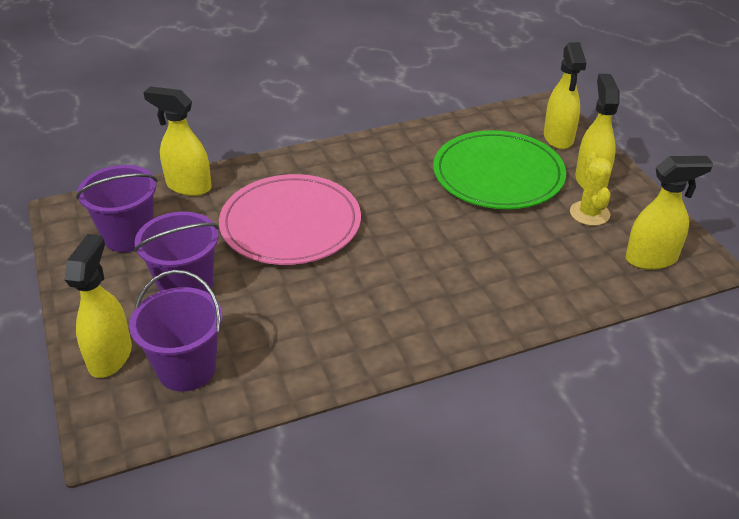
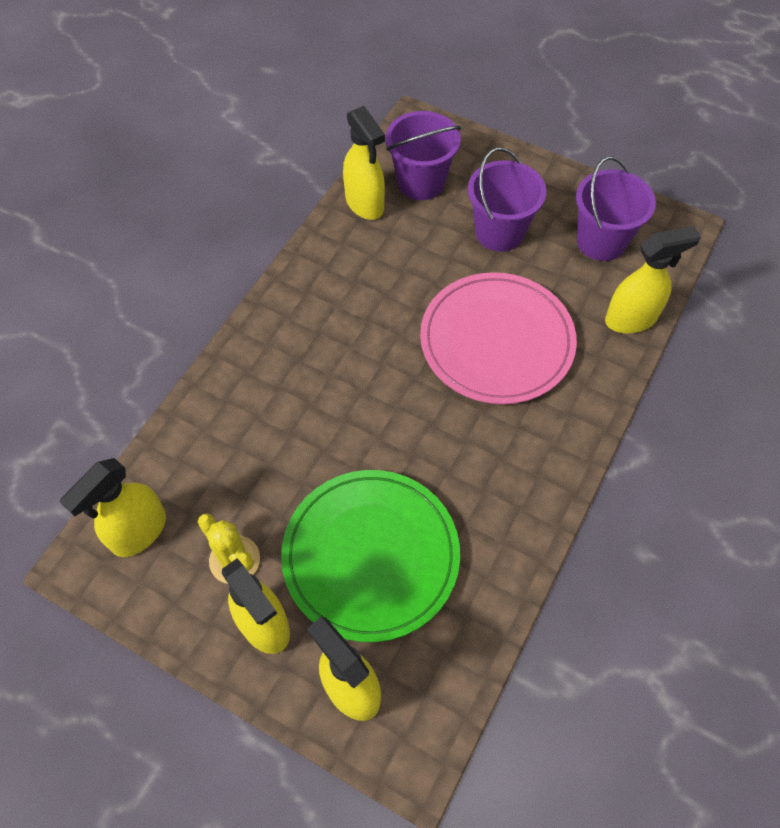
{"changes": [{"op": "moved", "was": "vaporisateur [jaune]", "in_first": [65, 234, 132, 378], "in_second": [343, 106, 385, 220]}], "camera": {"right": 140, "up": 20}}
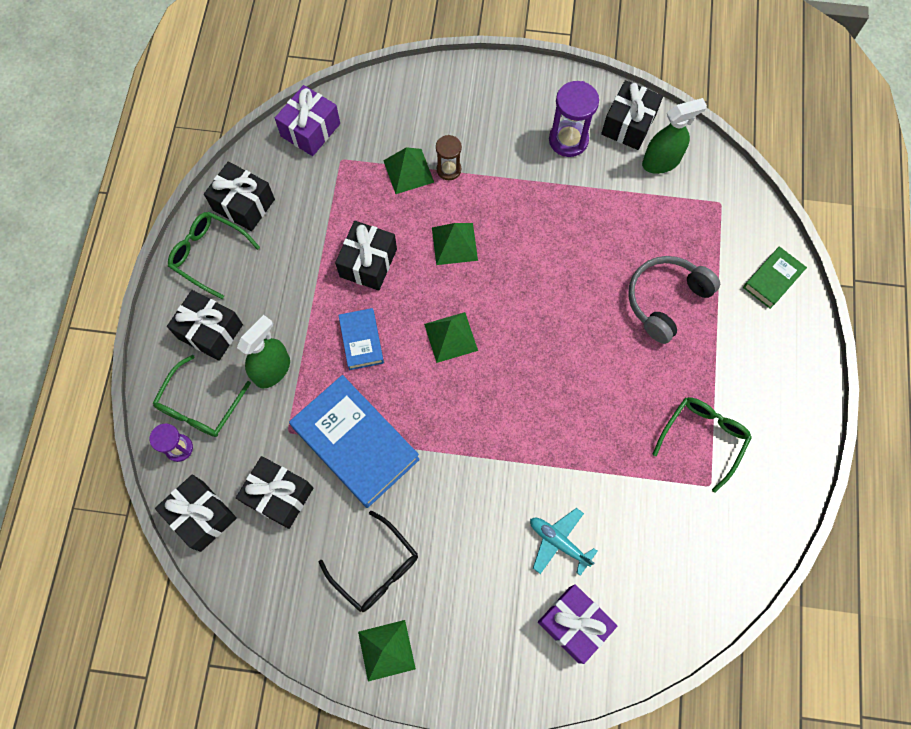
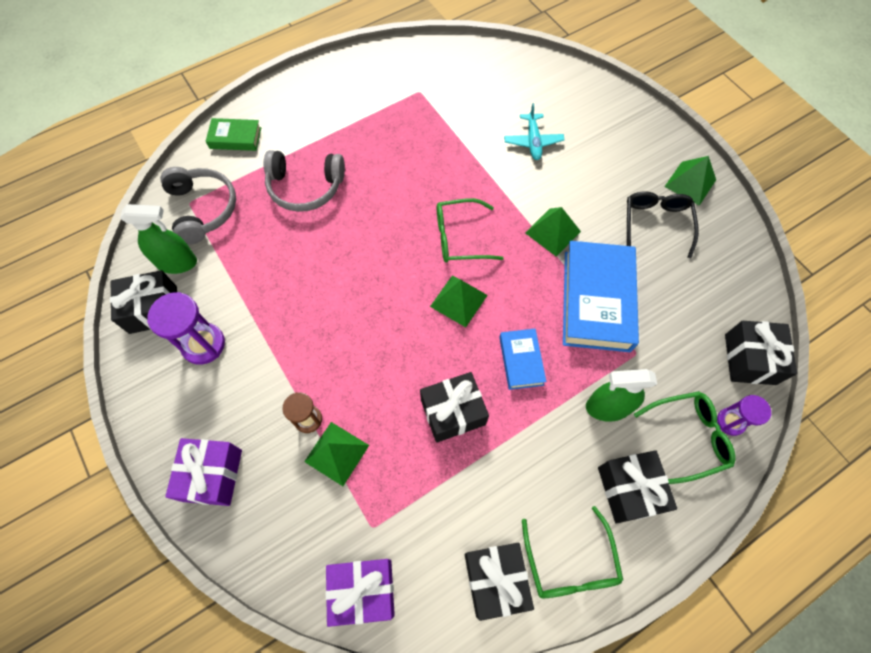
{"changes": [{"op": "removed", "was": "cadeau [noir]", "in_first": [236, 456, 313, 529]}, {"op": "turned", "was": "livre [bleu]", "in_first": [338, 308, 384, 370], "in_second": [499, 329, 546, 390], "clockwise": -45}, {"op": "moved", "was": "pyramide [vert]", "in_first": [432, 223, 478, 265], "in_second": [525, 207, 581, 256]}, {"op": "moved", "was": "cadeau [violet]", "in_first": [538, 584, 617, 664], "in_second": [165, 438, 242, 506]}, {"op": "turned", "was": "vaporisateur [vert]", "in_first": [642, 98, 707, 174], "in_second": [120, 204, 197, 274], "clockwise": 150}, {"op": "moved", "was": "lunettes [vert]", "in_first": [653, 397, 752, 493], "in_second": [437, 198, 504, 263]}, {"op": "added", "now": "casque audio [gris]", "in_second": [160, 167, 236, 245]}], "camera": {"right": -130, "up": -5}}
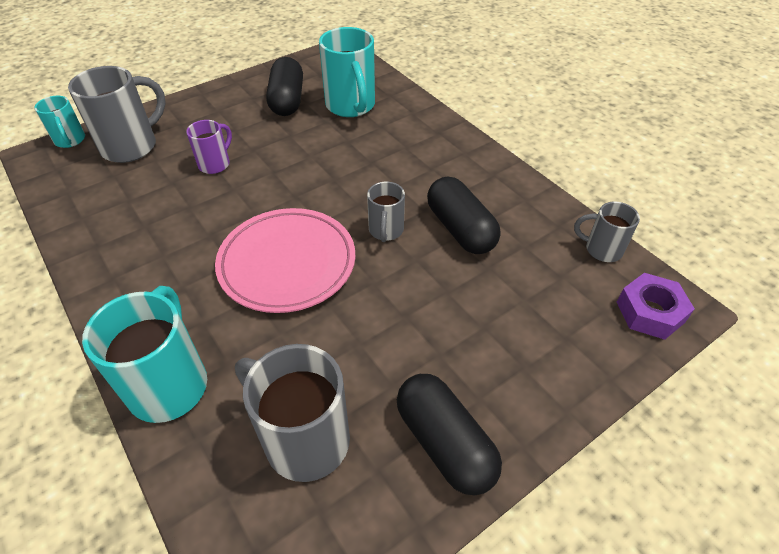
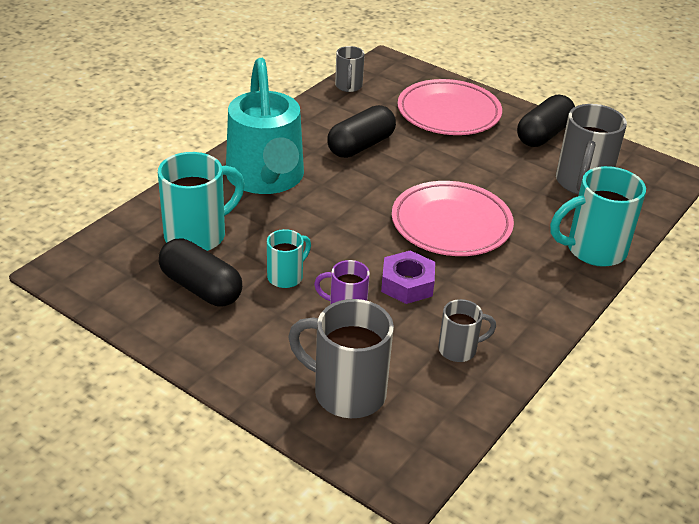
{"changes": [{"op": "moved", "was": "tasse [turquoise]", "in_first": [35, 96, 85, 148], "in_second": [267, 229, 311, 288]}, {"op": "turned", "was": "gélule [noir]", "in_first": [266, 57, 303, 116], "in_second": [159, 238, 242, 306], "clockwise": 60}, {"op": "moved", "was": "tasse [gris]", "in_first": [367, 182, 405, 242], "in_second": [438, 299, 496, 362]}, {"op": "moved", "was": "écrou [violet]", "in_first": [617, 273, 695, 340], "in_second": [381, 250, 435, 304]}, {"op": "added", "now": "arrosoir [turquoise]", "in_second": [226, 58, 304, 194]}, {"op": "added", "now": "assiette [rose]", "in_second": [397, 79, 502, 135]}], "camera": {"right": -110, "up": -10}}
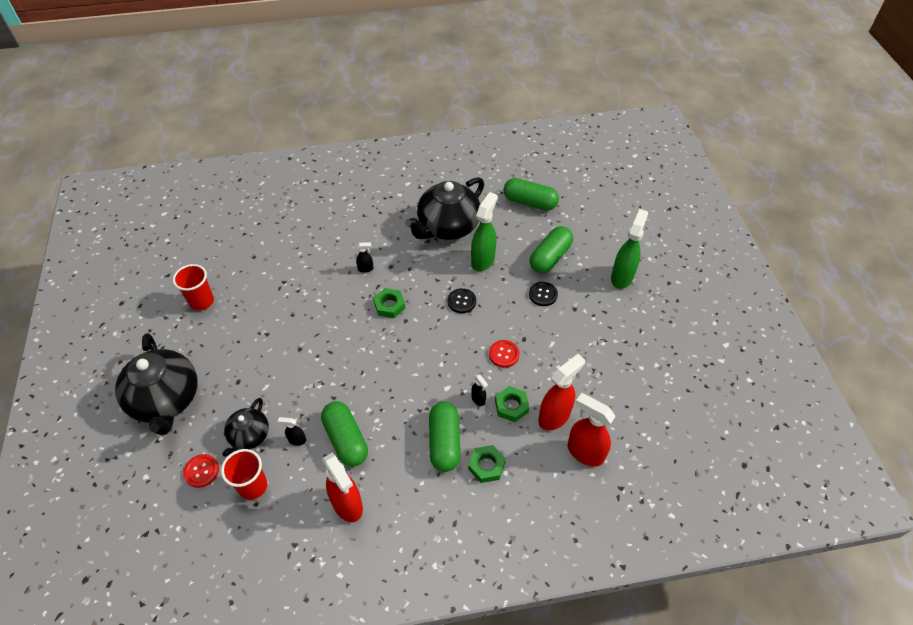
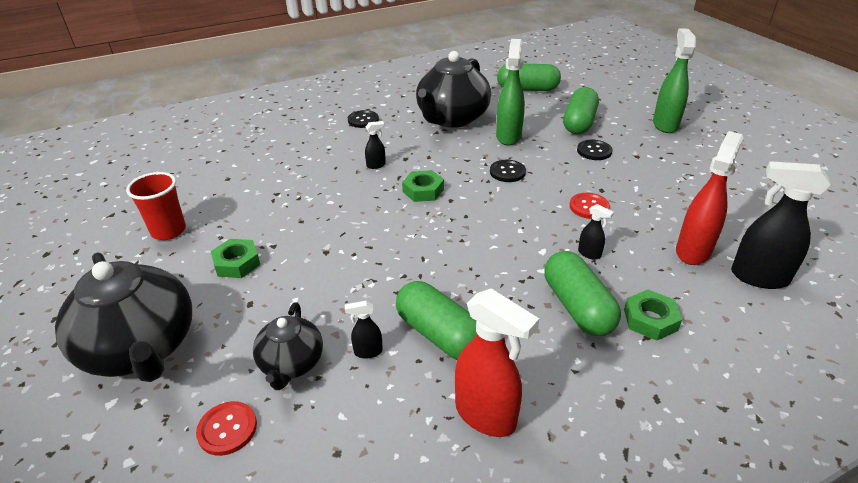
{"changes": [{"op": "removed", "was": "gobelet [rouge]", "in_first": [221, 449, 267, 500]}, {"op": "moved", "was": "écrou [vert]", "in_first": [495, 386, 529, 422], "in_second": [211, 239, 260, 278]}, {"op": "recoloured", "was": "vaporisateur [rouge]", "now": "vaporisateur [noir]", "in_first": [568, 393, 615, 467], "in_second": [731, 161, 831, 289]}, {"op": "added", "now": "bouton [noir]", "in_second": [348, 110, 379, 128]}], "camera": {"right": -15, "up": -15}}
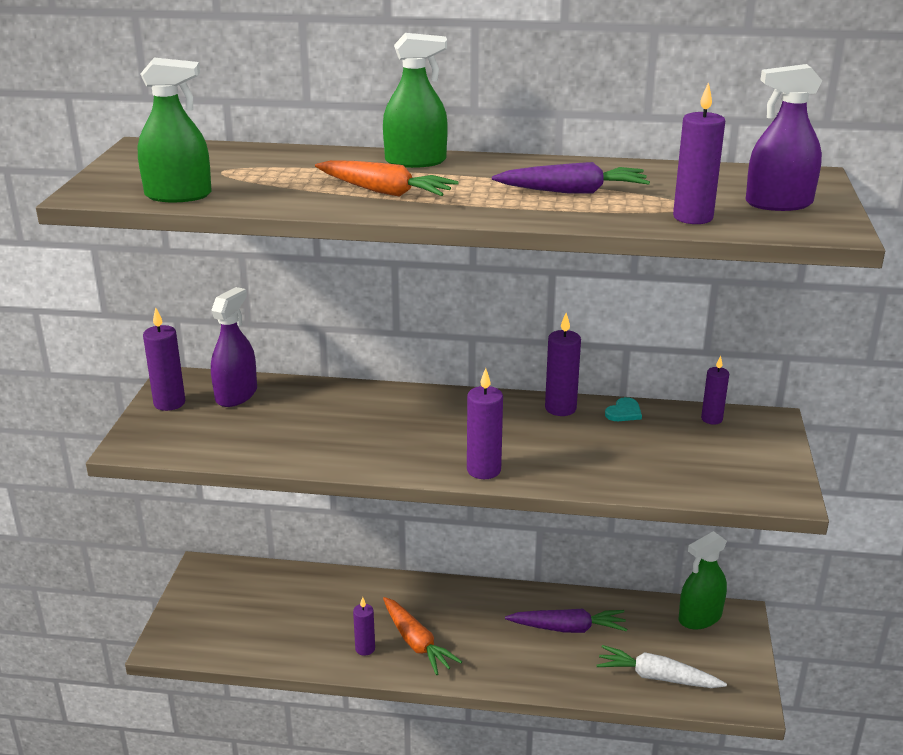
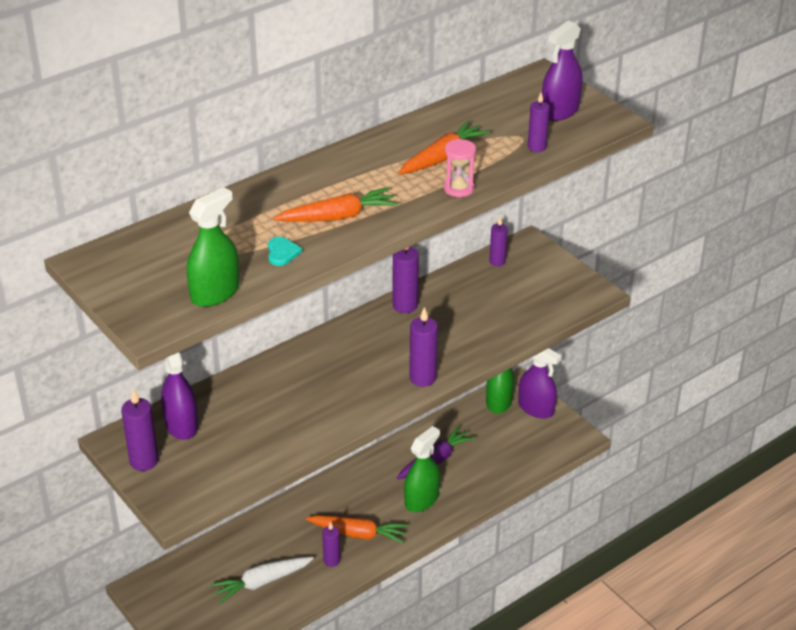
{"changes": [{"op": "moved", "was": "vaporisateur [vert]", "in_first": [383, 33, 448, 168], "in_second": [404, 426, 440, 512]}, {"op": "recoloured", "was": "carotte [violet]", "now": "carotte [orange]", "in_first": [492, 162, 650, 194], "in_second": [398, 121, 490, 175]}, {"op": "moved", "was": "carotte [blanc]", "in_first": [596, 645, 727, 688], "in_second": [210, 557, 314, 604]}, {"op": "moved", "was": "cœur [turquoise]", "in_first": [605, 397, 642, 421], "in_second": [268, 237, 302, 266]}, {"op": "resized", "was": "bougie [violet]", "in_first": [673, 82, 725, 224], "in_second": [528, 93, 550, 152], "ratio": 0.66}, {"op": "added", "now": "sablier [rose]", "in_second": [444, 139, 476, 197]}, {"op": "added", "now": "vaporisateur [violet]", "in_second": [518, 348, 562, 418]}], "camera": {"right": -45, "up": 10}}
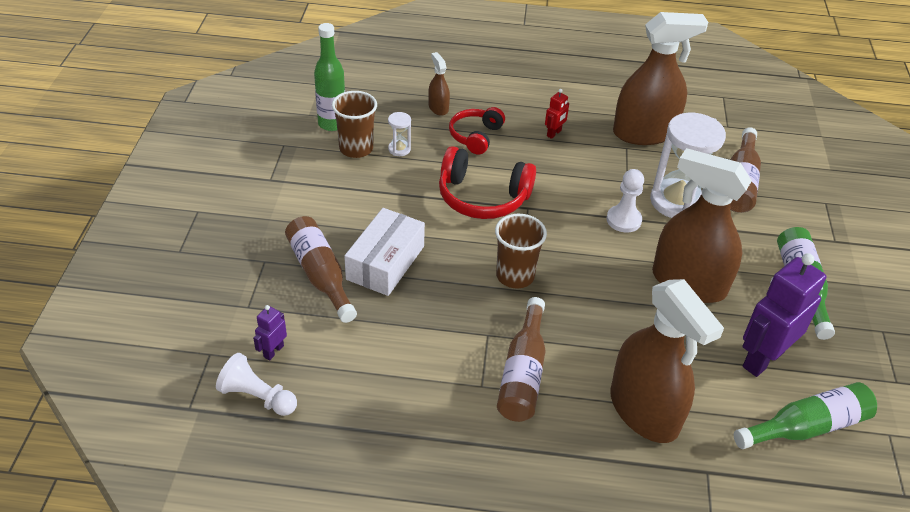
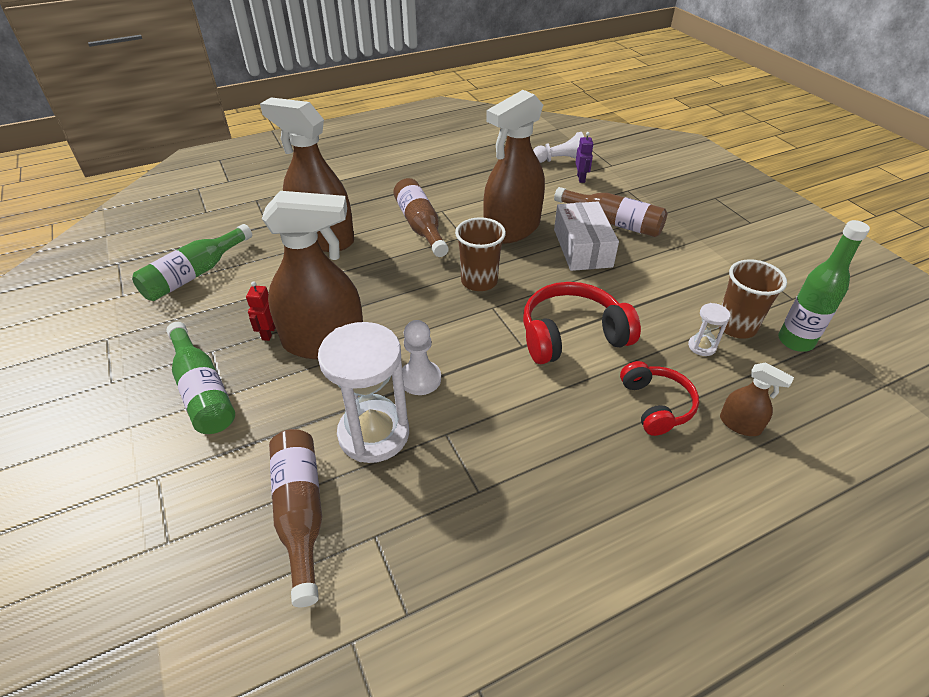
{"changes": [{"op": "moved", "was": "robot [rouge]", "in_first": [545, 89, 569, 139], "in_second": [246, 281, 275, 341]}, {"op": "moved", "was": "vaporisateur [marron]", "in_first": [613, 12, 708, 145], "in_second": [483, 90, 545, 244]}, {"op": "removed", "was": "robot [violet]", "in_first": [743, 253, 826, 377]}], "camera": {"right": 150, "up": 0}}
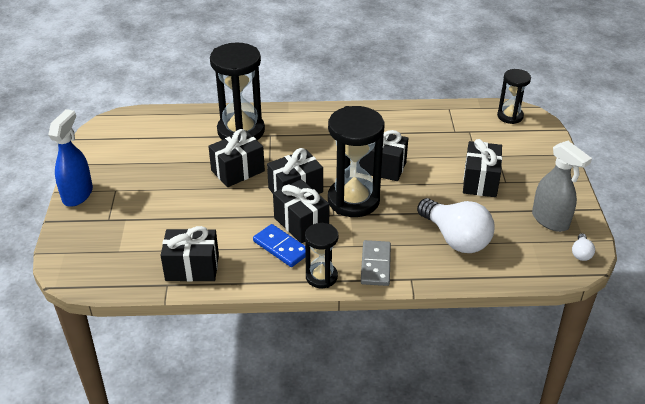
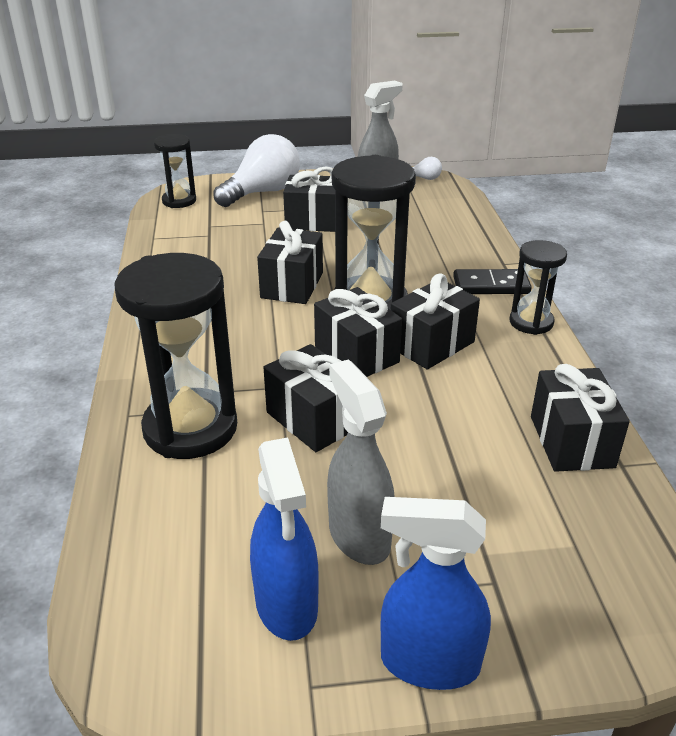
{"changes": [{"op": "removed", "was": "domino [bleu]", "in_first": [253, 224, 306, 267]}, {"op": "recoloured", "was": "domino [gris]", "now": "domino [noir]", "in_first": [361, 240, 391, 286], "in_second": [453, 269, 532, 294]}, {"op": "moved", "was": "ampoule [blanc]", "in_first": [417, 198, 495, 253], "in_second": [214, 134, 300, 207]}, {"op": "added", "now": "vaporisateur [bleu]", "in_second": [250, 437, 319, 641]}, {"op": "added", "now": "vaporisateur [gris]", "in_second": [327, 359, 394, 565]}], "camera": {"right": -95, "up": -5}}
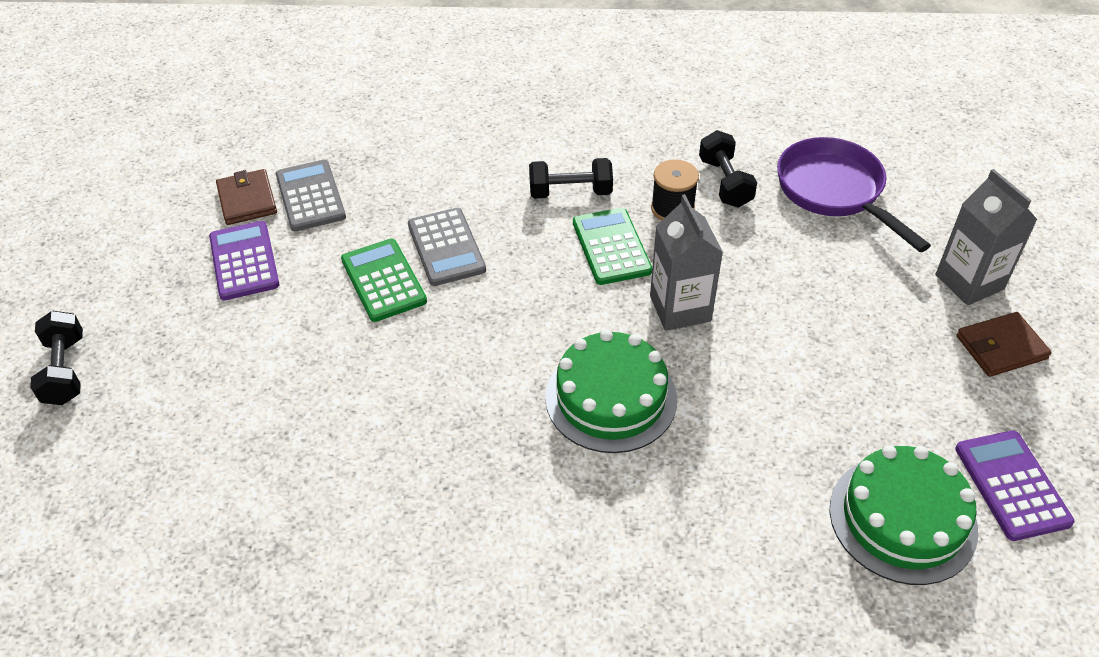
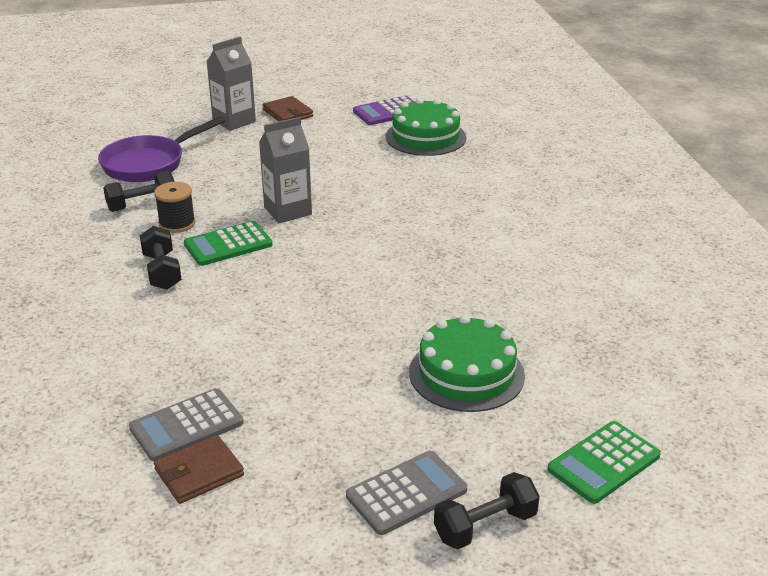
{"changes": [{"op": "removed", "was": "calculatrice [violet]", "in_first": [209, 221, 279, 300]}, {"op": "moved", "was": "calculatrice [vert]", "in_first": [341, 238, 427, 322], "in_second": [547, 421, 661, 504]}, {"op": "moved", "was": "calculatrice [gris]", "in_first": [408, 208, 486, 286], "in_second": [346, 451, 467, 535]}, {"op": "moved", "was": "gâteau [vert]", "in_first": [545, 330, 677, 453], "in_second": [409, 314, 525, 412]}], "camera": {"right": -105, "up": -15}}
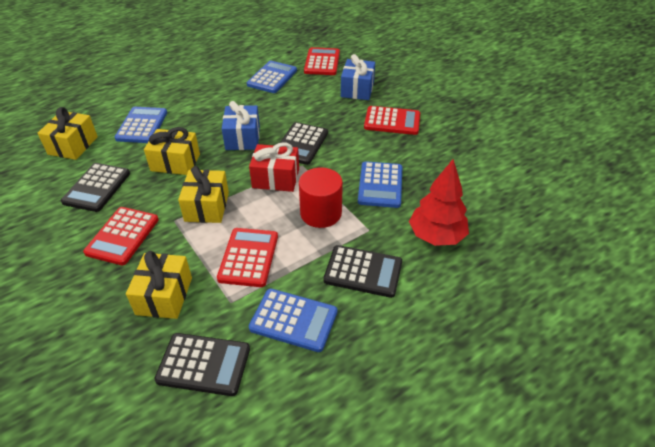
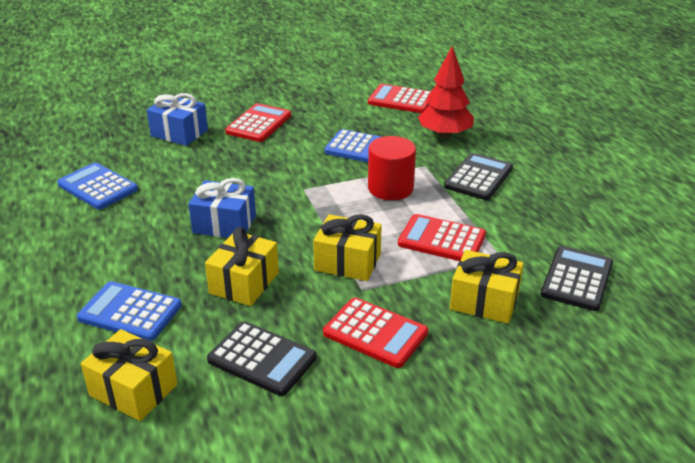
{"changes": [{"op": "removed", "was": "cadeau [rouge]", "in_first": [249, 142, 299, 192]}, {"op": "removed", "was": "calculatrice [bleu]", "in_first": [249, 289, 337, 352]}, {"op": "removed", "was": "calculatrice [noir]", "in_first": [280, 122, 328, 165]}, {"op": "moved", "was": "calculatrice [rouge]", "in_first": [304, 47, 340, 75], "in_second": [368, 84, 431, 113]}], "camera": {"right": -75, "up": -10}}
